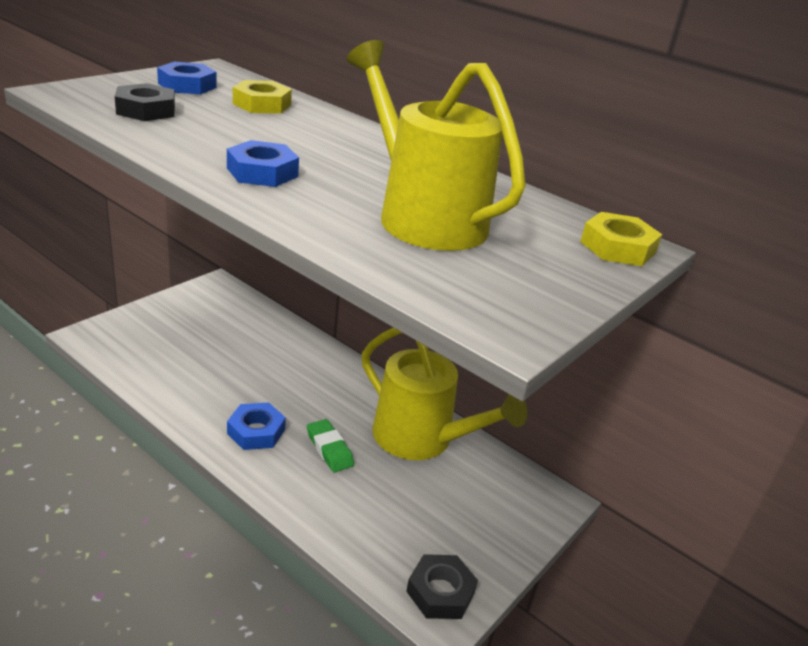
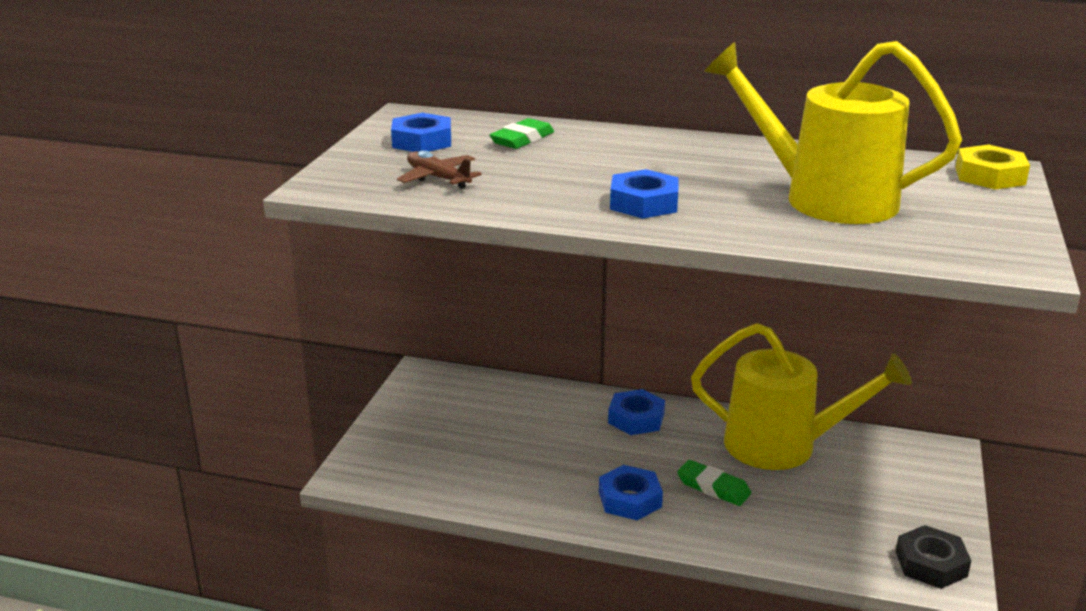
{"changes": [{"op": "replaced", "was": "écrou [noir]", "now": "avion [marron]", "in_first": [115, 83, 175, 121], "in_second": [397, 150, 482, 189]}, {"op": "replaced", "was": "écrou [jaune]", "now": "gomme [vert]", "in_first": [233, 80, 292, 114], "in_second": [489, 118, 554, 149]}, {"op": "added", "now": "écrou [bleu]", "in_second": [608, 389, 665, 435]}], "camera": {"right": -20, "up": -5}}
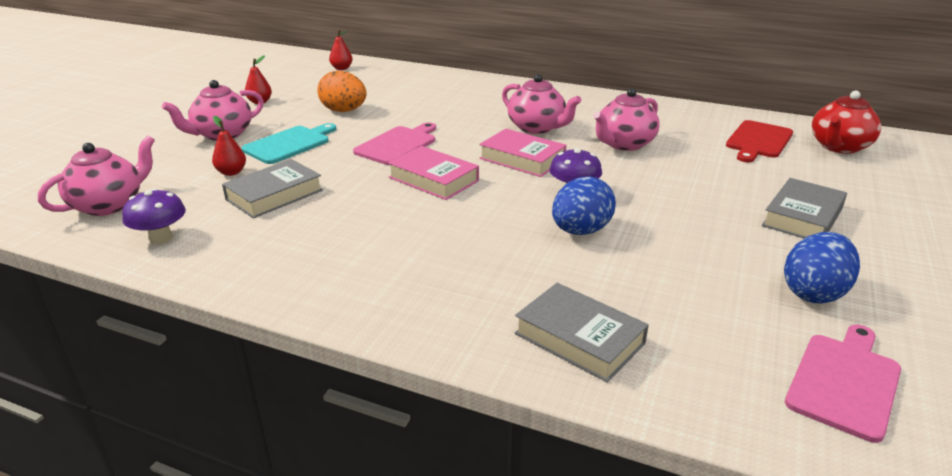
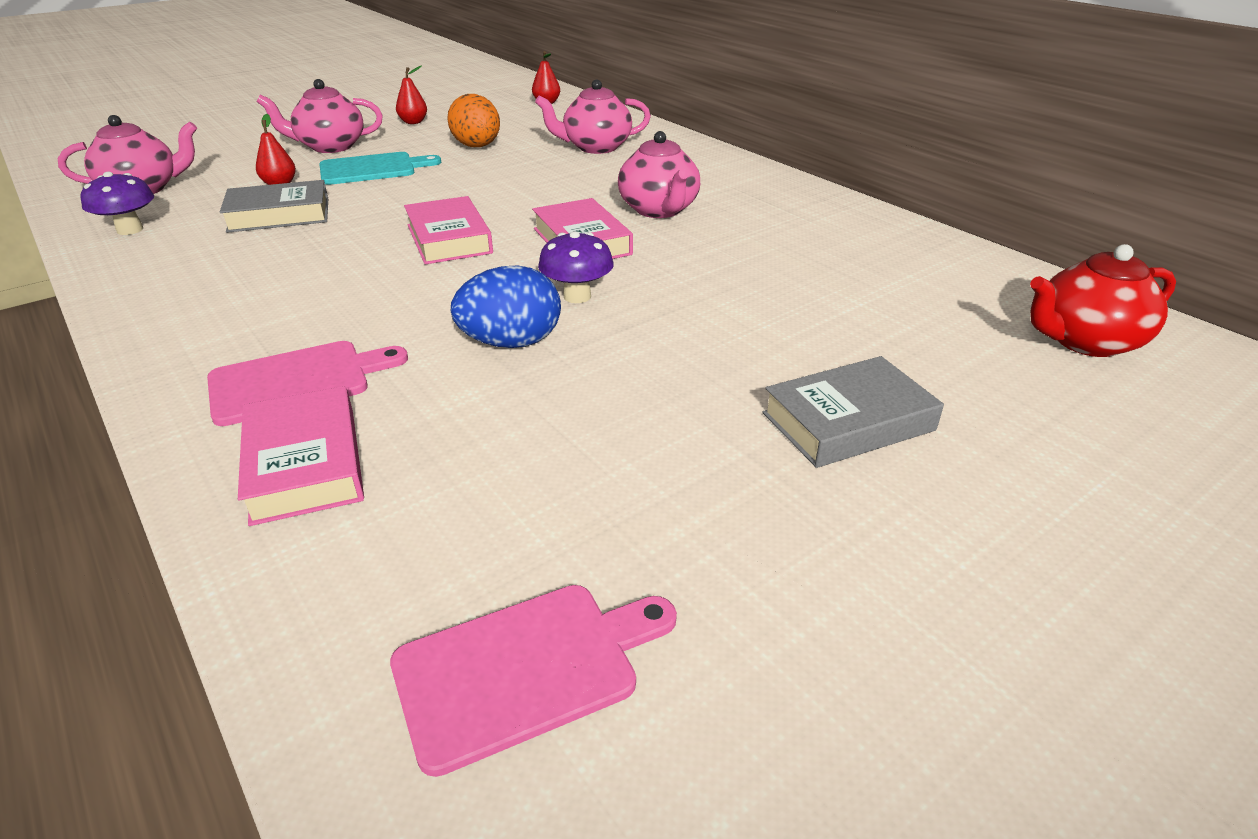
{"changes": [{"op": "moved", "was": "planche à découper [rose]", "in_first": [353, 122, 436, 165], "in_second": [207, 341, 408, 426]}, {"op": "recoloured", "was": "livre [gris]", "now": "livre [rose]", "in_first": [515, 283, 649, 382], "in_second": [238, 386, 364, 526]}, {"op": "moved", "was": "théière [rose]", "in_first": [593, 88, 660, 151], "in_second": [535, 79, 651, 154]}, {"op": "removed", "was": "planche à découper [rouge]", "in_first": [726, 120, 793, 163]}, {"op": "removed", "was": "œuf [bleu]", "in_first": [784, 232, 860, 304]}], "camera": {"right": 30, "up": 5}}
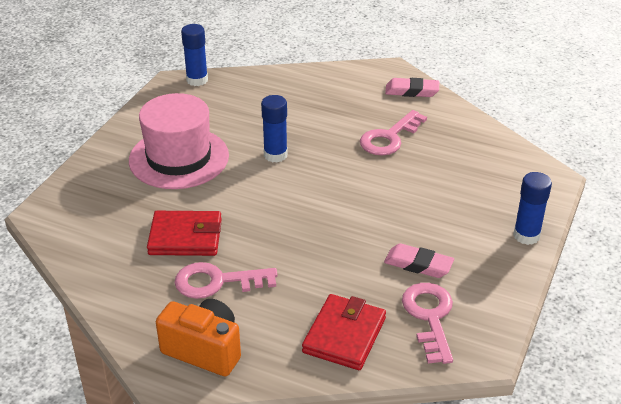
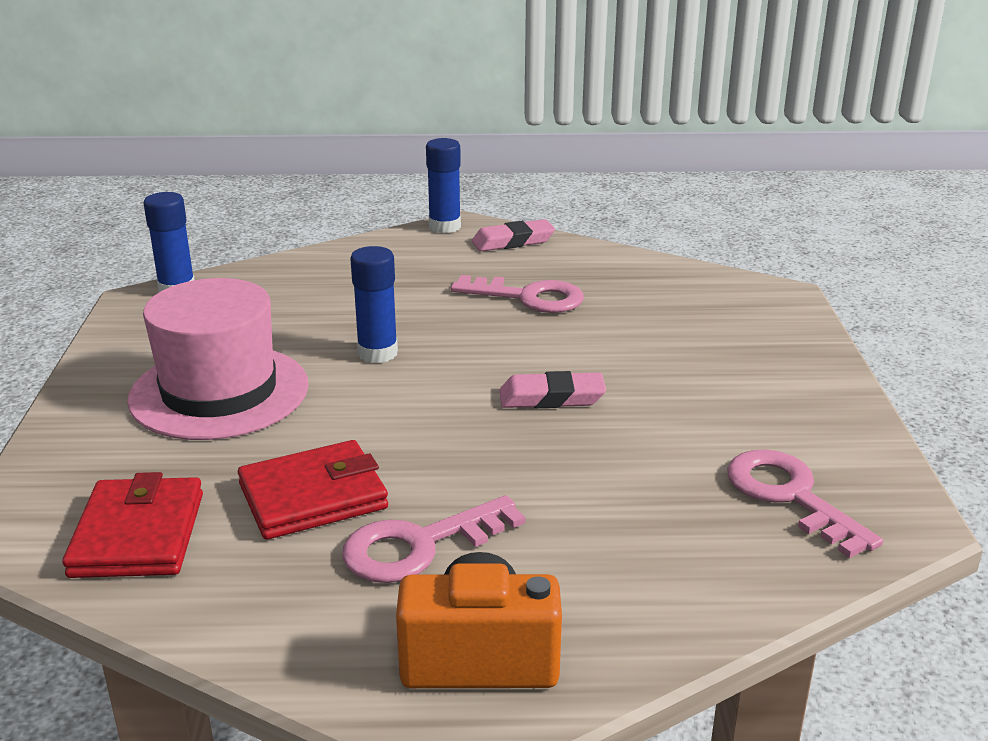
{"changes": [{"op": "moved", "was": "portefeuille [rouge]", "in_first": [302, 294, 386, 370], "in_second": [62, 472, 203, 578]}, {"op": "turned", "was": "clé [rose]", "in_first": [360, 110, 427, 156], "in_second": [451, 275, 584, 313], "clockwise": -90}, {"op": "moved", "was": "gomme [rose]", "in_first": [384, 243, 454, 278], "in_second": [500, 371, 606, 408]}, {"op": "moved", "was": "bâton de colle [bleu]", "in_first": [513, 172, 552, 245], "in_second": [426, 138, 461, 233]}], "camera": {"right": -25, "up": -10}}
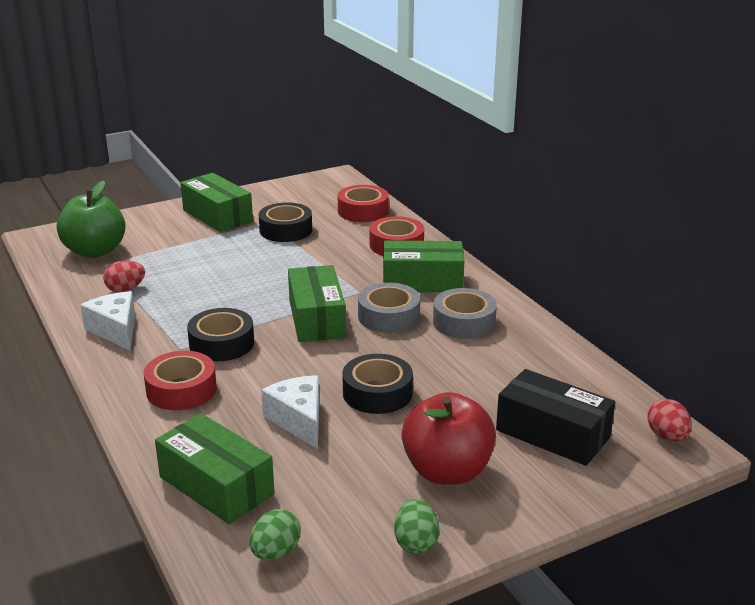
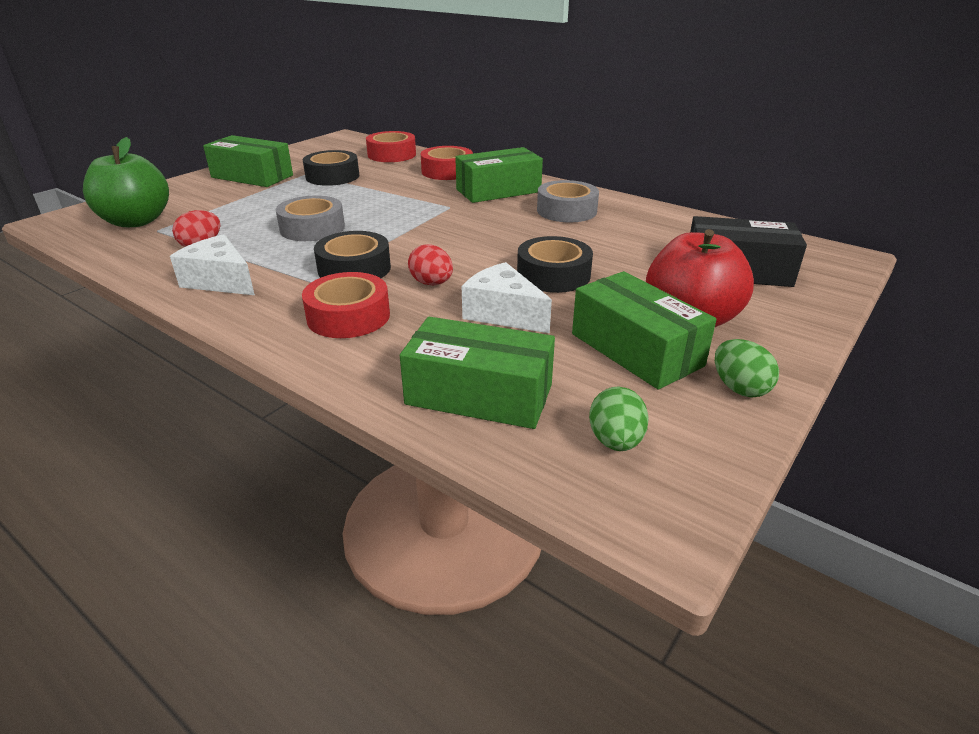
{"changes": [{"op": "moved", "was": "boîte [vert]", "in_first": [288, 265, 346, 342], "in_second": [572, 271, 717, 389]}, {"op": "moved", "was": "ruban adhésif [gris]", "in_first": [358, 283, 420, 333], "in_second": [276, 195, 345, 241]}, {"op": "moved", "was": "œuf [rouge]", "in_first": [648, 399, 692, 441], "in_second": [408, 244, 453, 285]}], "camera": {"right": -25, "up": 5}}
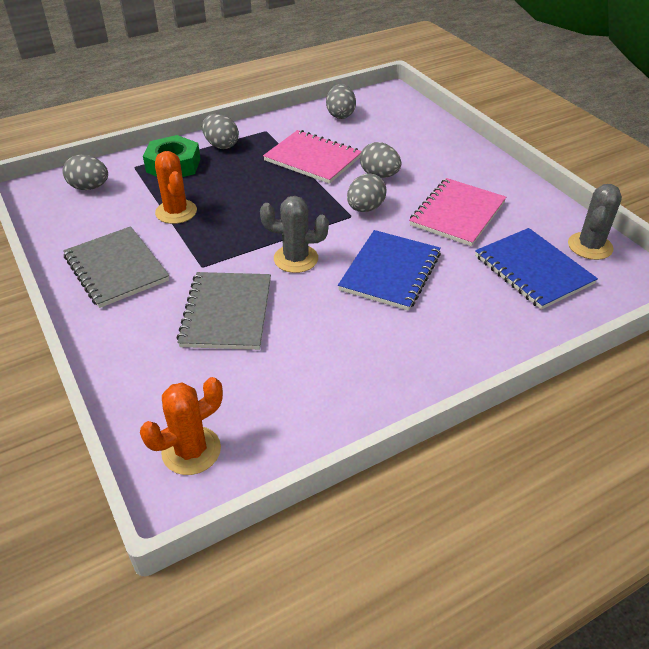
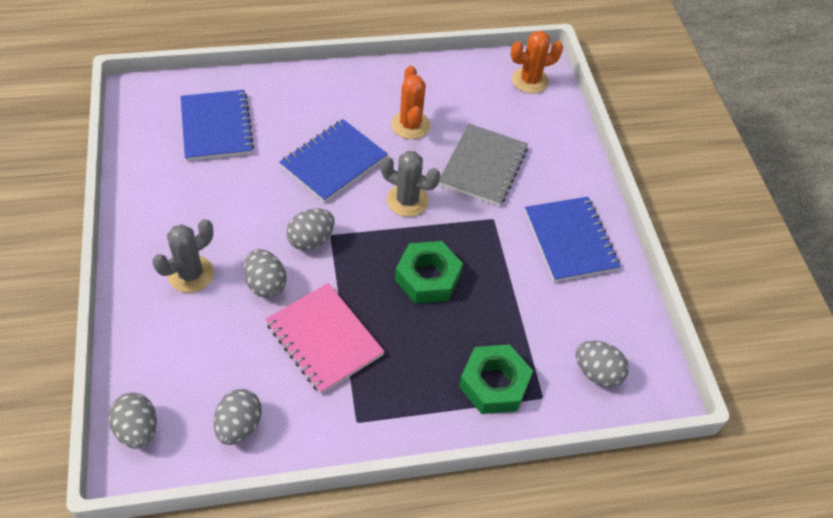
{"changes": [{"op": "recoloured", "was": "carnet [gris]", "now": "carnet [bleu]", "in_first": [63, 226, 169, 308], "in_second": [525, 197, 621, 282]}, {"op": "moved", "was": "cactus [orange]", "in_first": [155, 151, 197, 224], "in_second": [391, 66, 430, 139]}, {"op": "moved", "was": "œuf [gris]", "in_first": [202, 114, 239, 149], "in_second": [109, 393, 157, 449]}, {"op": "removed", "was": "carnet [rose]", "in_first": [409, 178, 506, 246]}, {"op": "moved", "was": "cactus [gris]", "in_first": [568, 184, 622, 260], "in_second": [152, 219, 214, 293]}, {"op": "added", "now": "écrou [vert]", "in_second": [395, 241, 463, 303]}], "camera": {"right": -165, "up": 10}}
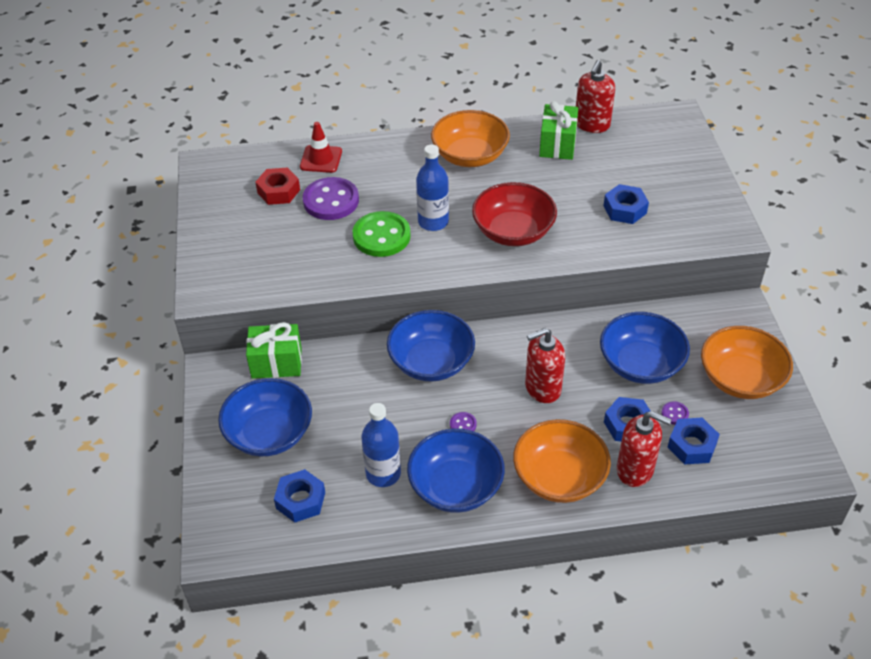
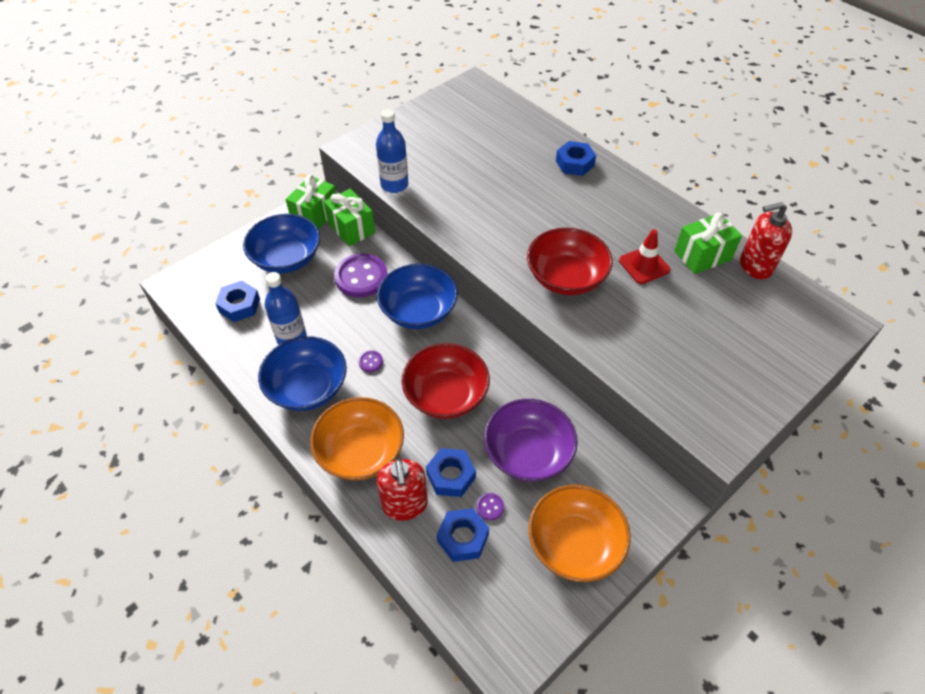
{"changes": [{"op": "removed", "was": "écrou [rouge]", "in_first": [255, 167, 300, 205]}, {"op": "moved", "was": "cône de chantier [rouge]", "in_first": [300, 122, 342, 173], "in_second": [619, 229, 671, 284]}, {"op": "moved", "was": "bouton [violet]", "in_first": [303, 177, 359, 220], "in_second": [334, 254, 388, 298]}, {"op": "removed", "was": "bouton [vert]", "in_first": [353, 211, 411, 257]}, {"op": "moved", "was": "bouteille [bleu]", "in_first": [416, 144, 449, 231], "in_second": [376, 109, 408, 193]}, {"op": "removed", "was": "bol [orange]", "in_first": [431, 110, 510, 167]}, {"op": "replaced", "was": "distributeur de savon [rouge]", "now": "bol [rouge]", "in_first": [525, 328, 565, 403], "in_second": [401, 343, 490, 419]}, {"op": "recoloured", "was": "bol [bleu]", "now": "bol [violet]", "in_first": [600, 312, 690, 384], "in_second": [484, 399, 578, 482]}, {"op": "moved", "was": "écrou [bleu]", "in_first": [603, 184, 649, 224], "in_second": [556, 141, 596, 176]}, {"op": "added", "now": "cadeau [vert]", "in_second": [286, 175, 336, 229]}], "camera": {"right": 55, "up": 5}}
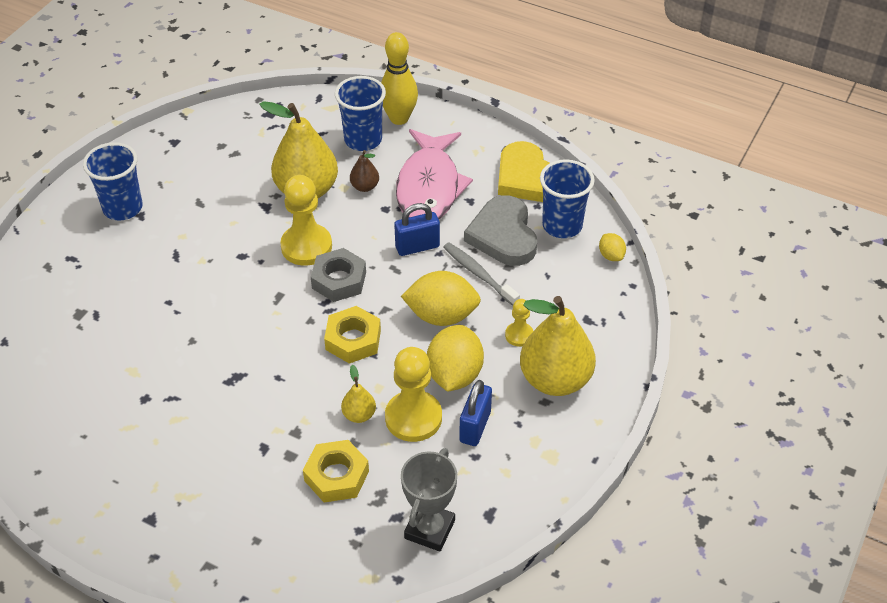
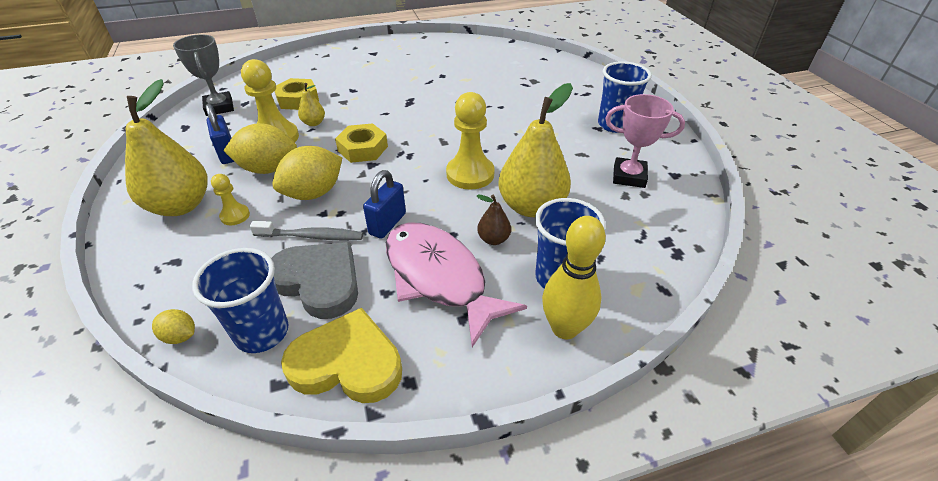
{"changes": [{"op": "removed", "was": "écrou [gris]", "in_first": [311, 248, 366, 302]}, {"op": "turned", "was": "citron [jaune]", "in_first": [427, 325, 484, 392], "in_second": [223, 123, 297, 174], "clockwise": -60}, {"op": "added", "now": "trophée [rose]", "in_second": [605, 94, 685, 188]}], "camera": {"right": 135, "up": -5}}
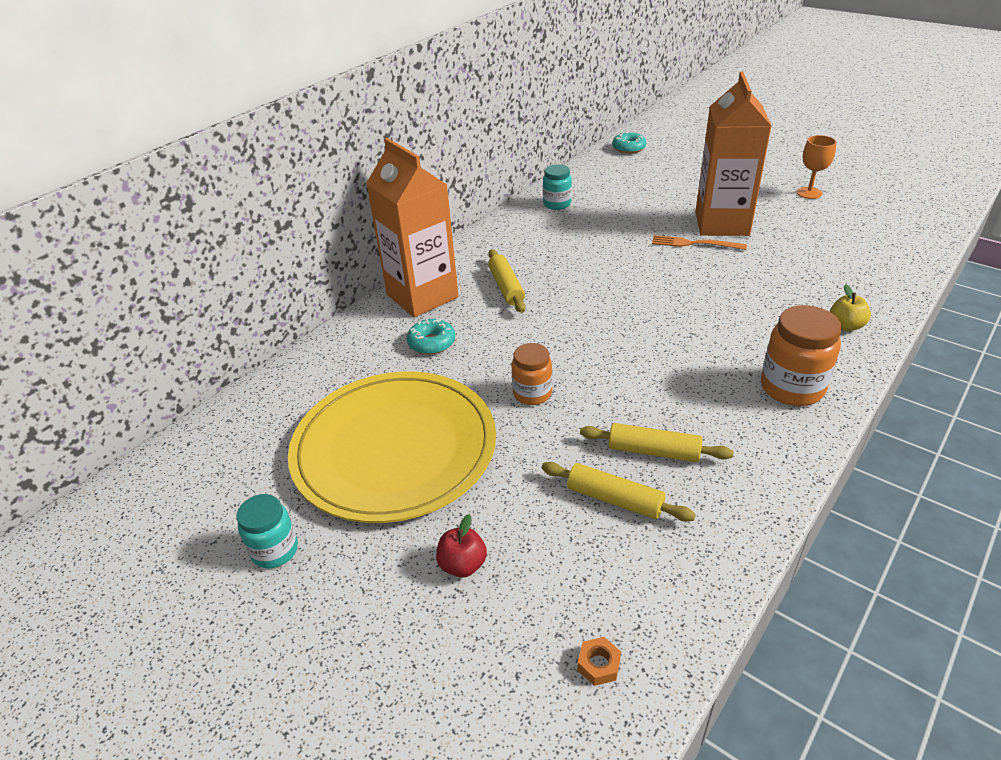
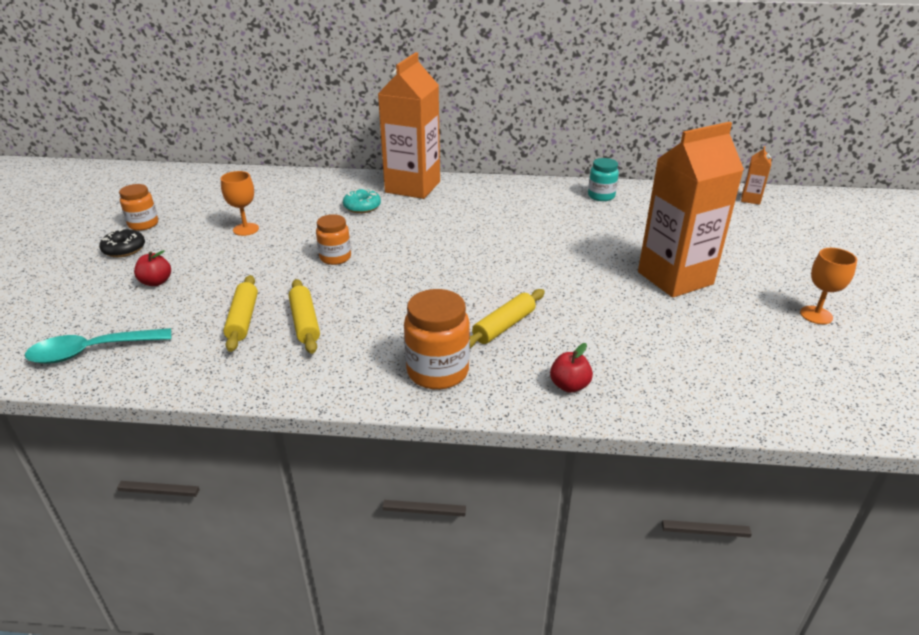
{"changes": [{"op": "recoloured", "was": "bocal [turquoise]", "now": "bocal [orange]", "in_first": [237, 494, 298, 568], "in_second": [119, 184, 158, 231]}, {"op": "replaced", "was": "assiette [jaune]", "now": "verre à pied [orange]", "in_first": [288, 372, 496, 523], "in_second": [221, 171, 259, 236]}, {"op": "moved", "was": "rouleau à pâtisserie [jaune]", "in_first": [488, 249, 526, 313], "in_second": [470, 289, 545, 348]}, {"op": "replaced", "was": "écrou [orange]", "now": "cuillère [turquoise]", "in_first": [577, 637, 621, 686], "in_second": [25, 328, 171, 364]}, {"op": "replaced", "was": "beignet [turquoise]", "now": "brique de lait [orange]", "in_first": [612, 132, 647, 154], "in_second": [741, 146, 771, 205]}, {"op": "removed", "was": "fourchette [orange]", "in_first": [652, 235, 747, 250]}, {"op": "recoloured", "was": "pomme [jaune]", "now": "pomme [rouge]", "in_first": [830, 284, 871, 331], "in_second": [550, 343, 593, 393]}, {"op": "added", "now": "beignet [noir]", "in_second": [99, 229, 145, 257]}], "camera": {"right": 55, "up": -5}}
